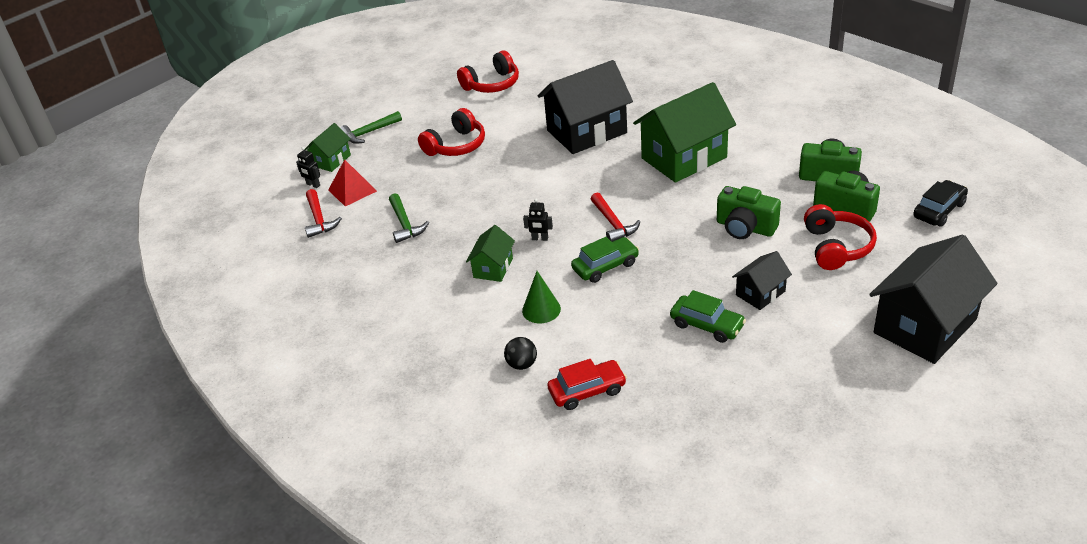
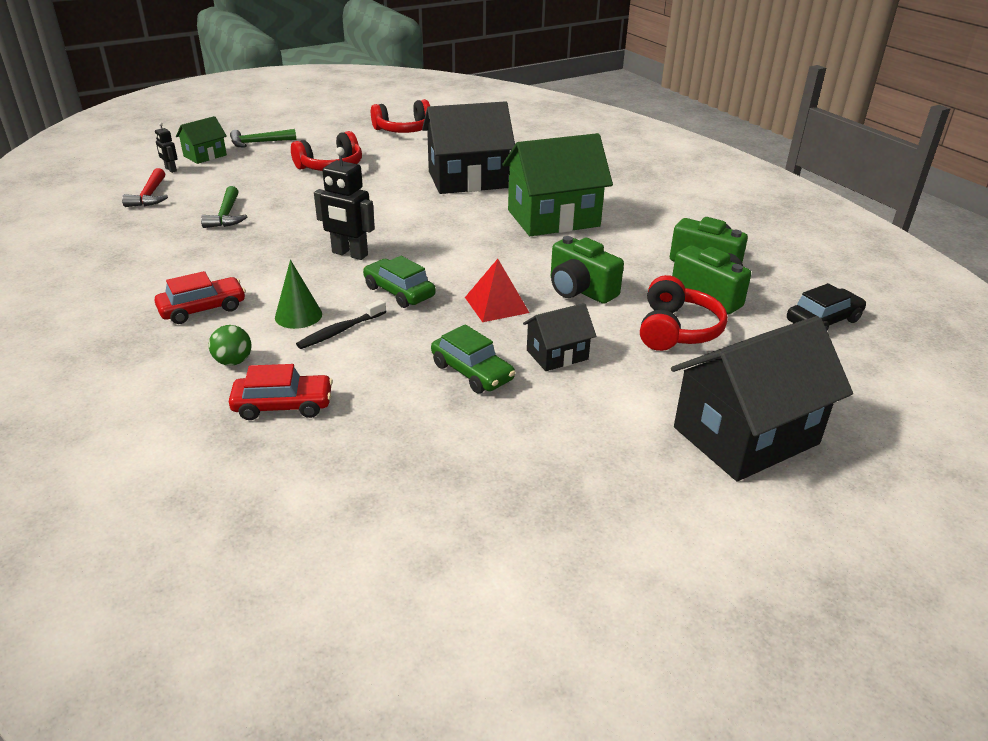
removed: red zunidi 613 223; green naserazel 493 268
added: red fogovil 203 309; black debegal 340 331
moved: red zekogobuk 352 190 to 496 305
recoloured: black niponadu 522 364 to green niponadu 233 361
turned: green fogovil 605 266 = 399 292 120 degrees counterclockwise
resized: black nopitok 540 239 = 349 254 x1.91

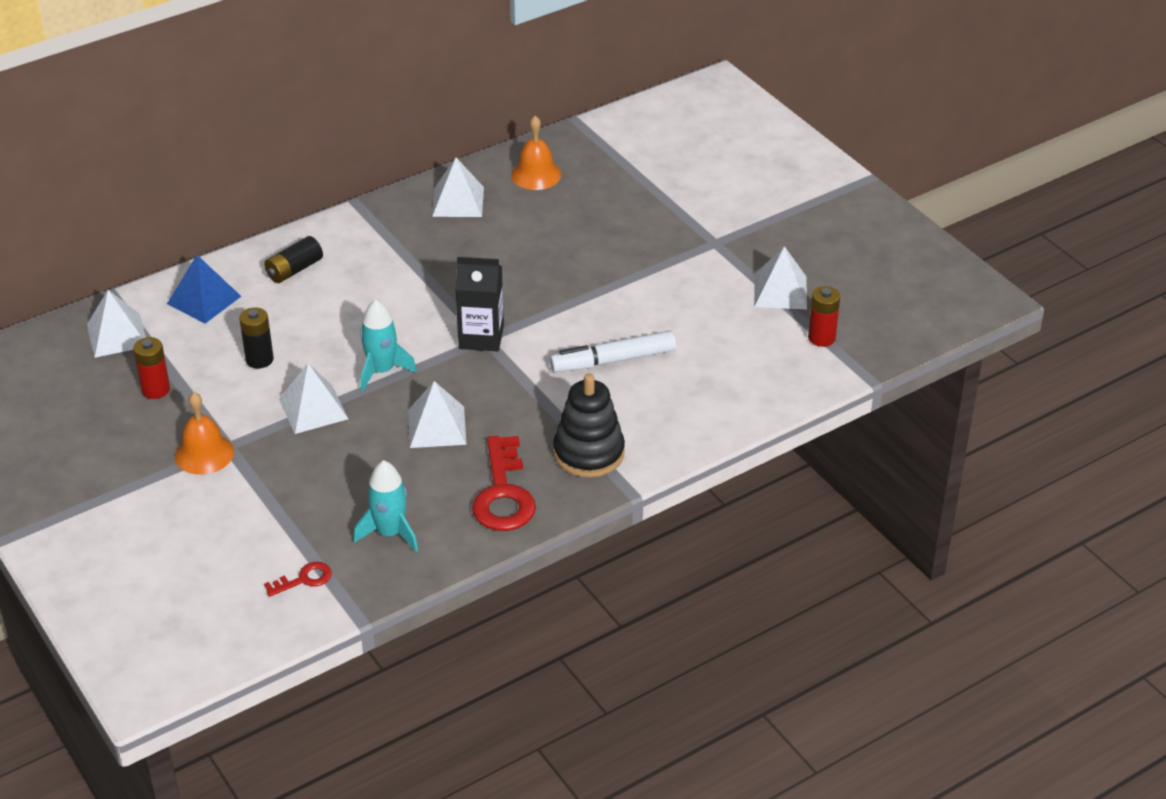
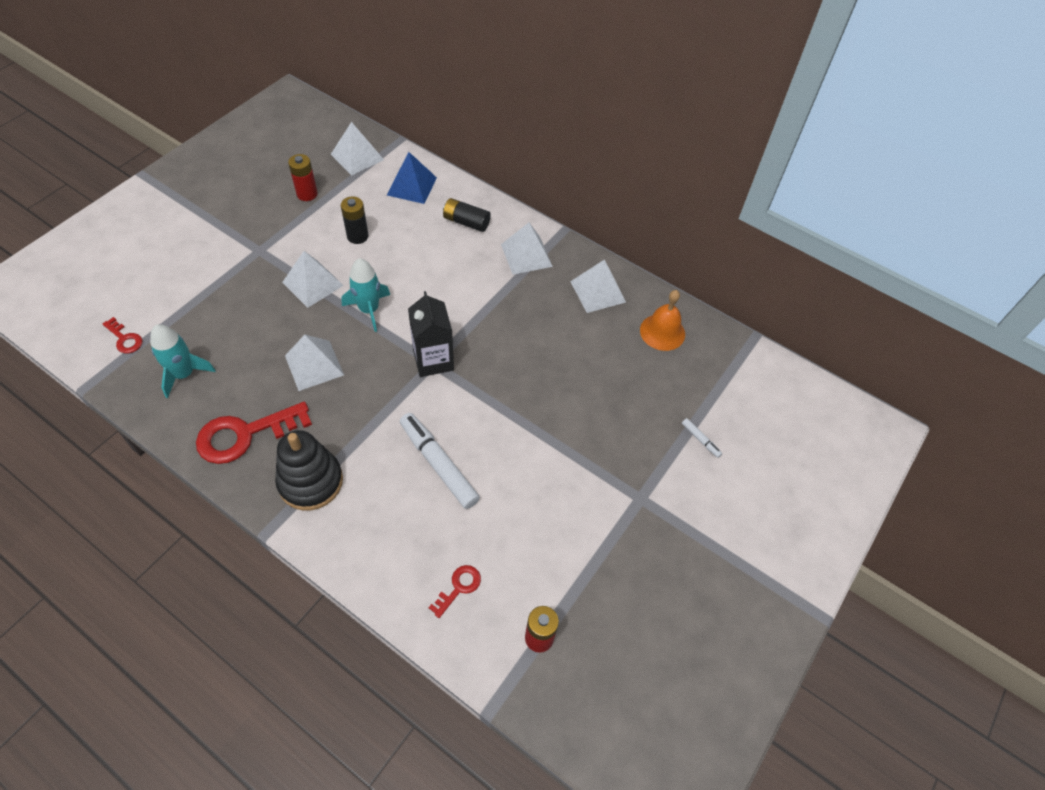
removed: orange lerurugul 204 454
added: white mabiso 700 440; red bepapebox 459 587
moved: white zekogobuk 780 291 to 526 255

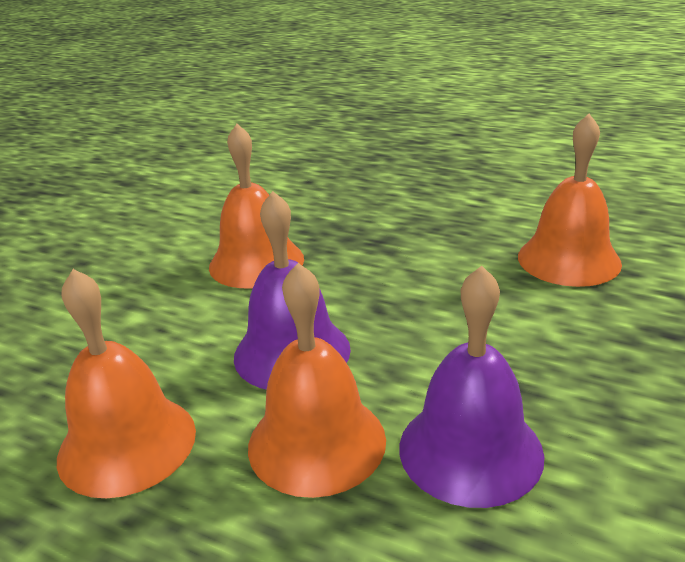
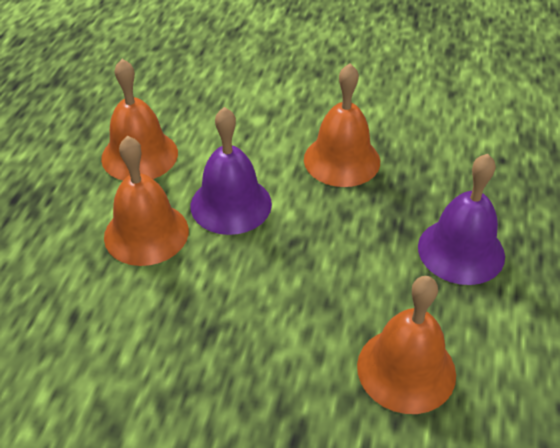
moved: purple lerurugul 470 450 to 461 251

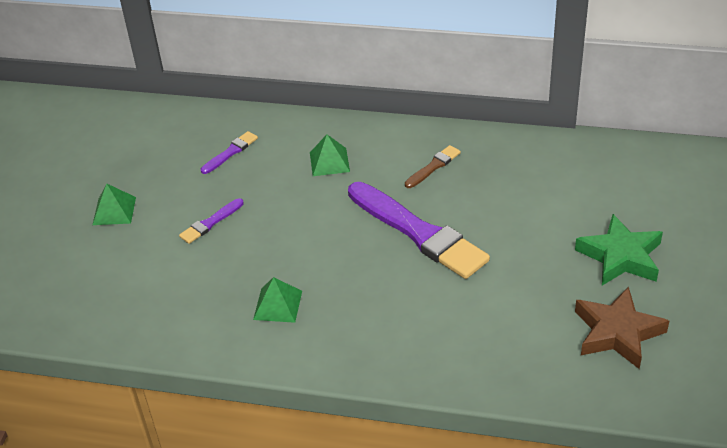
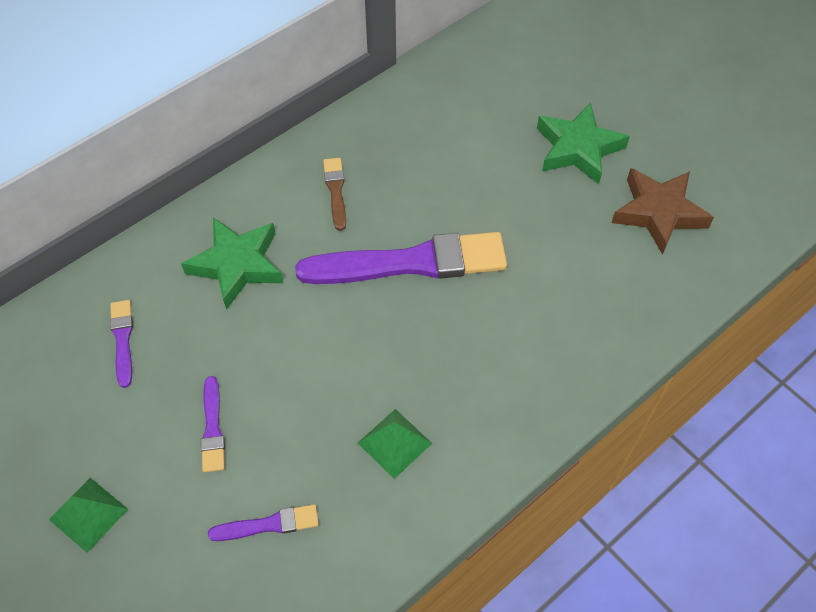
added: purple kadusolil 268 524
replaced: green zekogobuk 329 162 to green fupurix 237 265

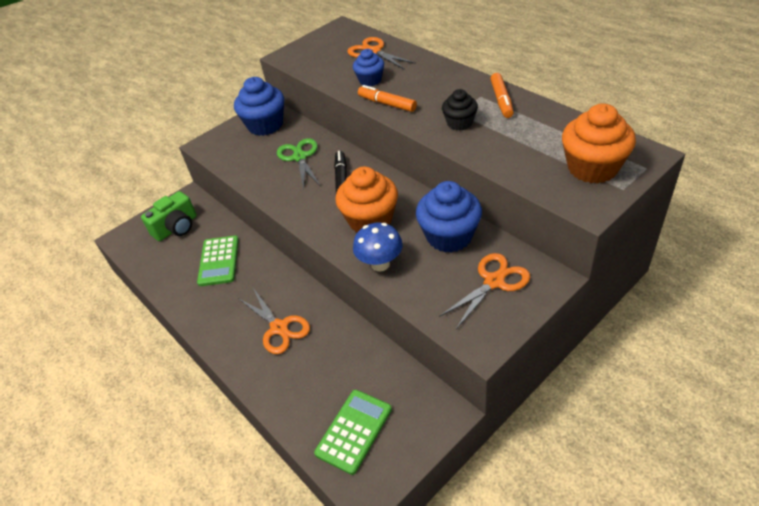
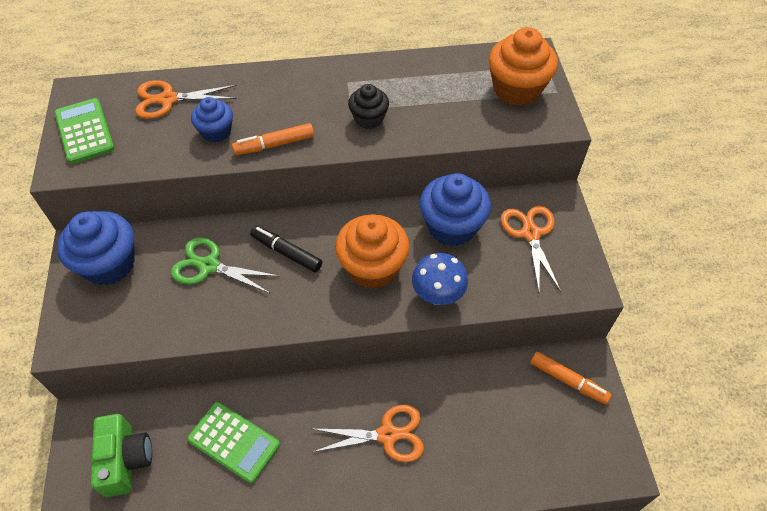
moved: orange mabiso 501 100 to 568 380; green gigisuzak 354 431 to 84 131

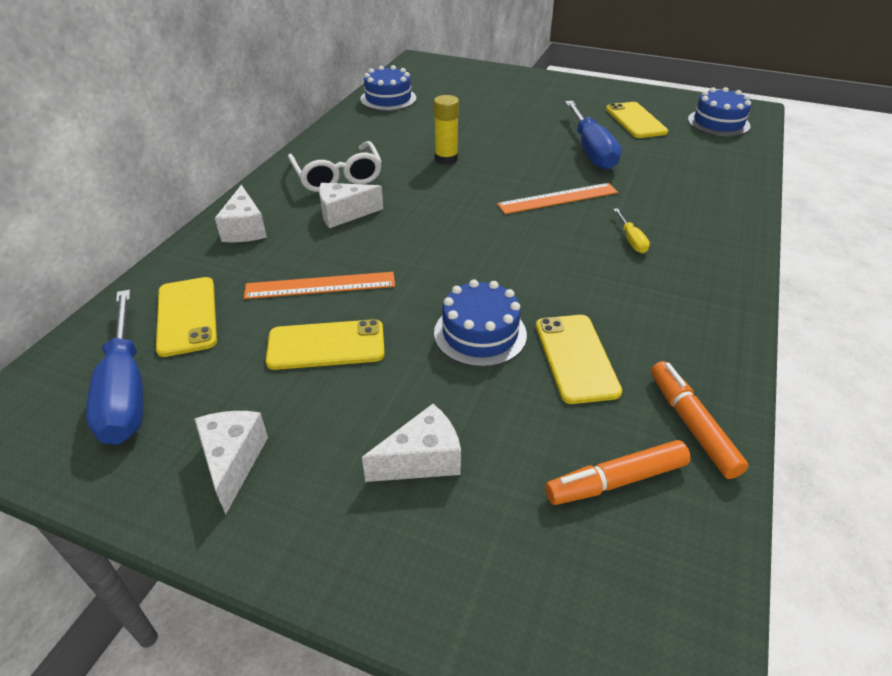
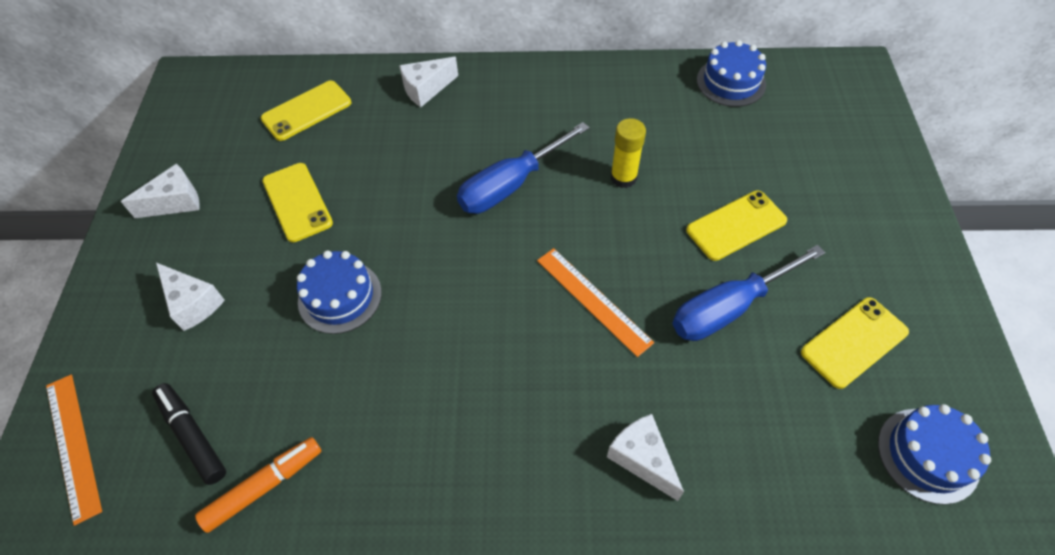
removed: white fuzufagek 338 176; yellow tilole 631 240
moved: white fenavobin 344 214 to 642 459; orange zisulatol 320 285 to 73 445; blue tilole 126 390 to 511 185; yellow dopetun 575 358 to 736 225
recoloured: orange mabiso 615 481 to black mabiso 192 436

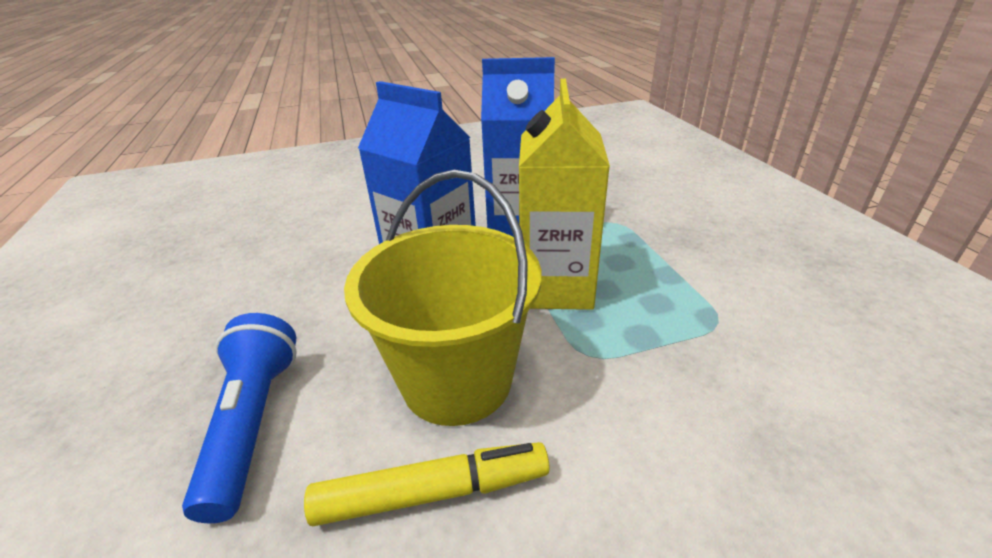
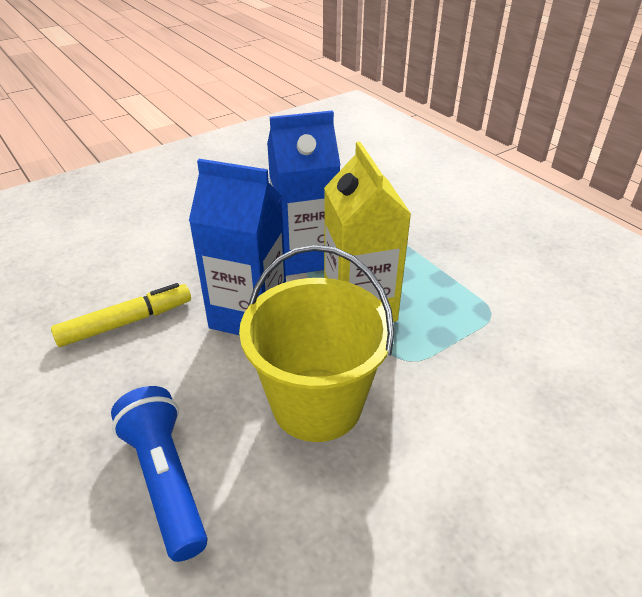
moved: yellow mabiso 432 493 to 126 322

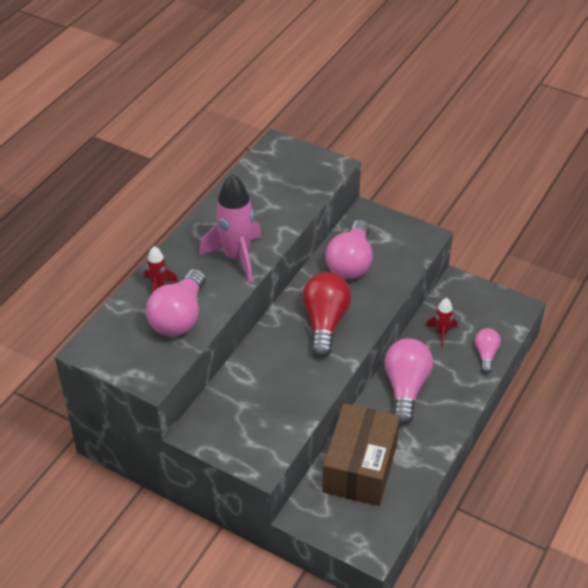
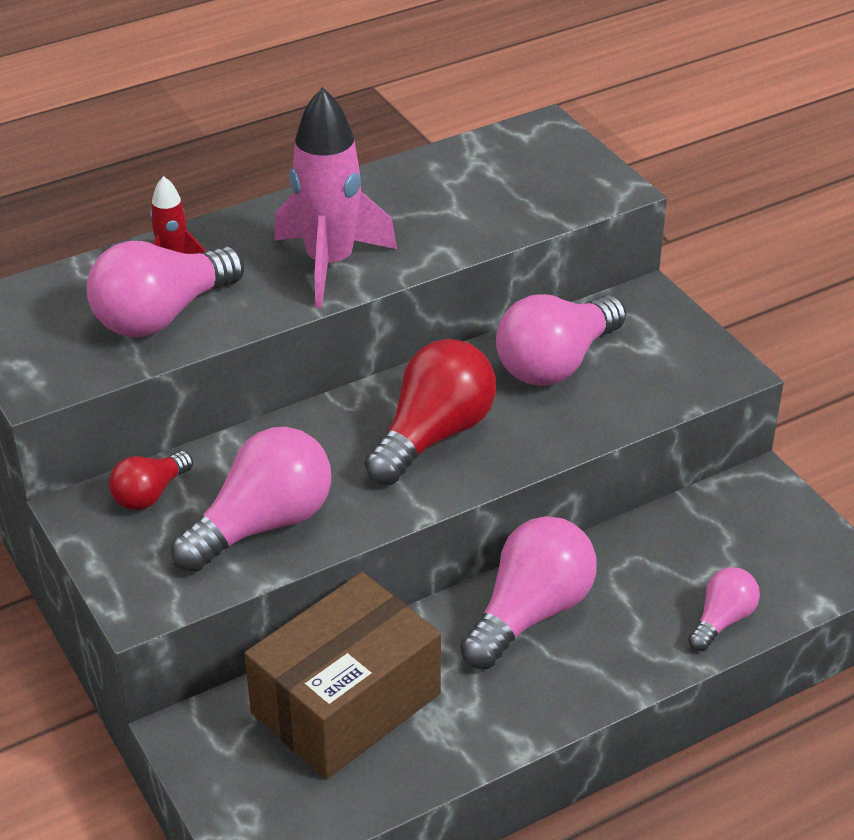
removed: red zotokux 441 333
added: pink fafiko 262 524; red fafiko 150 494

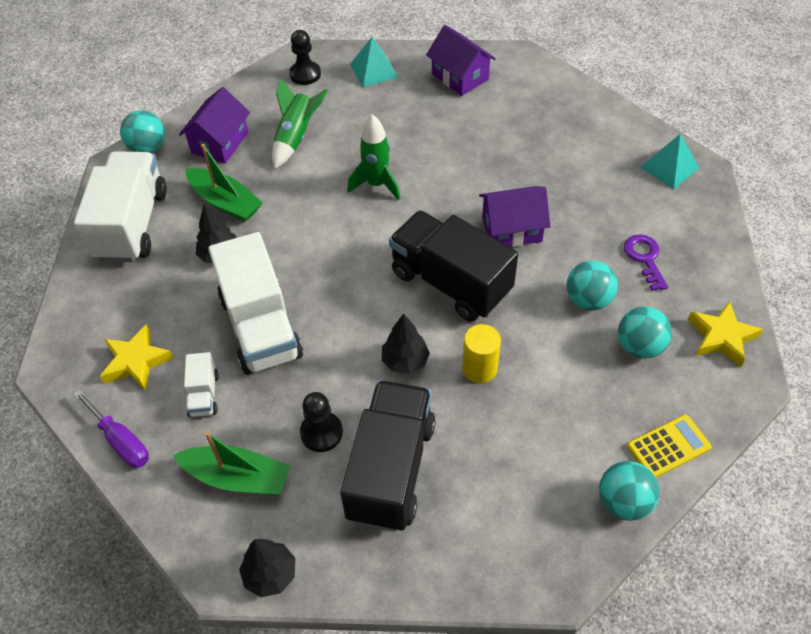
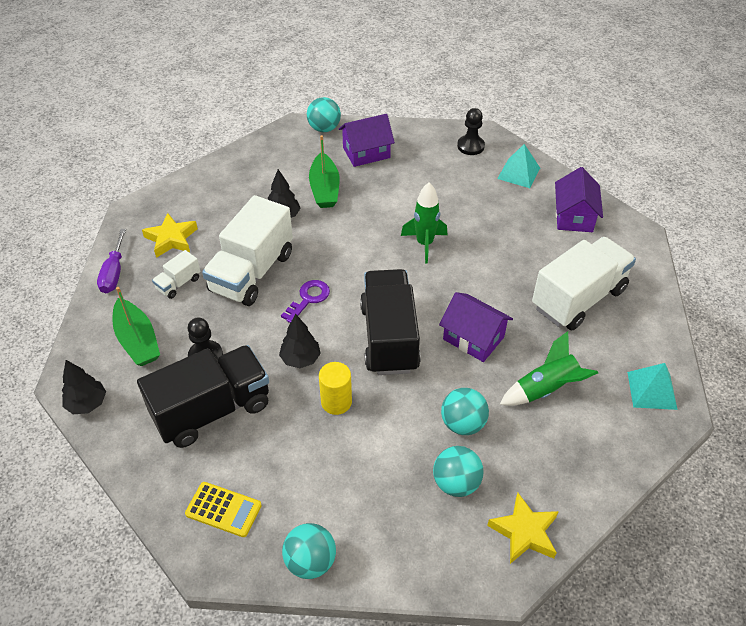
moved: green zotokux 296 137 to 546 389; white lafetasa 132 224 to 578 298; purple bepapebox 644 258 to 308 298; yellow gigisuzak 668 447 to 223 509

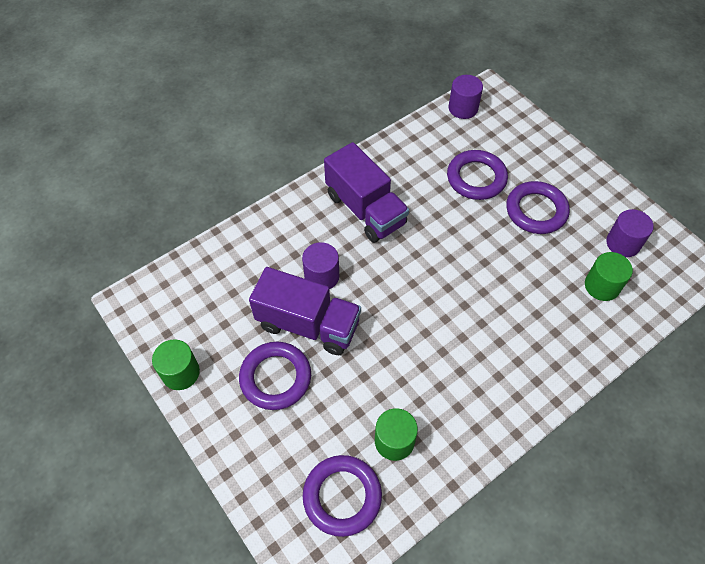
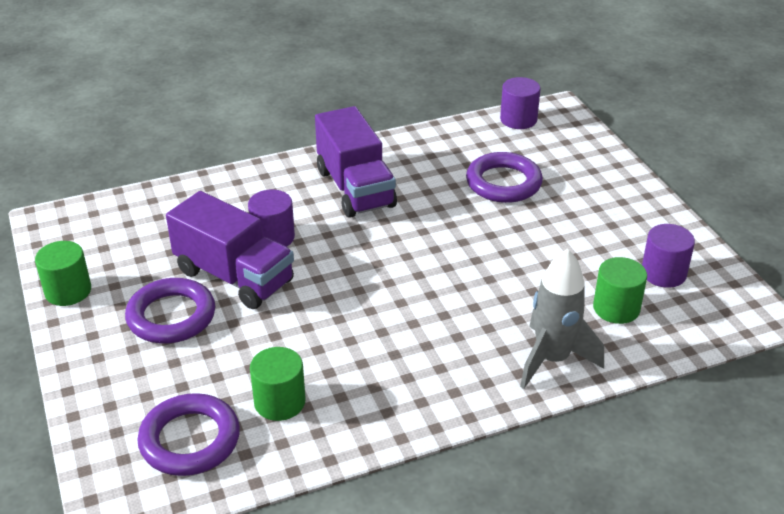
removed: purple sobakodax 536 211
added: grey zotokux 552 359

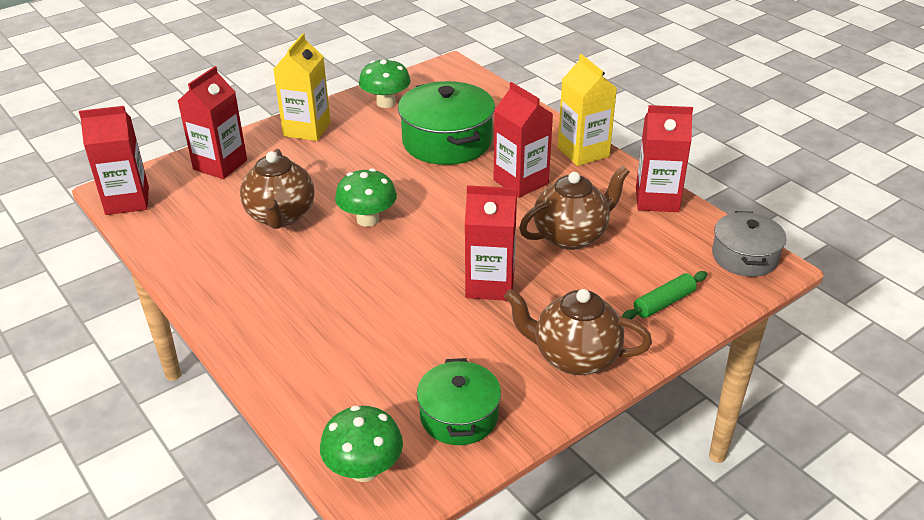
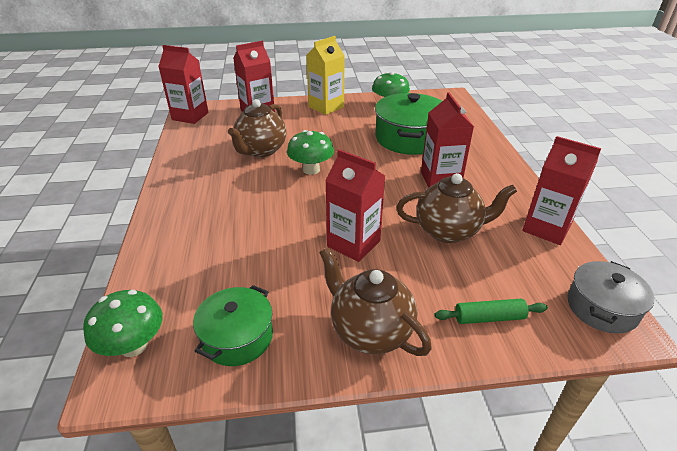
removed: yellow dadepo 583 152

